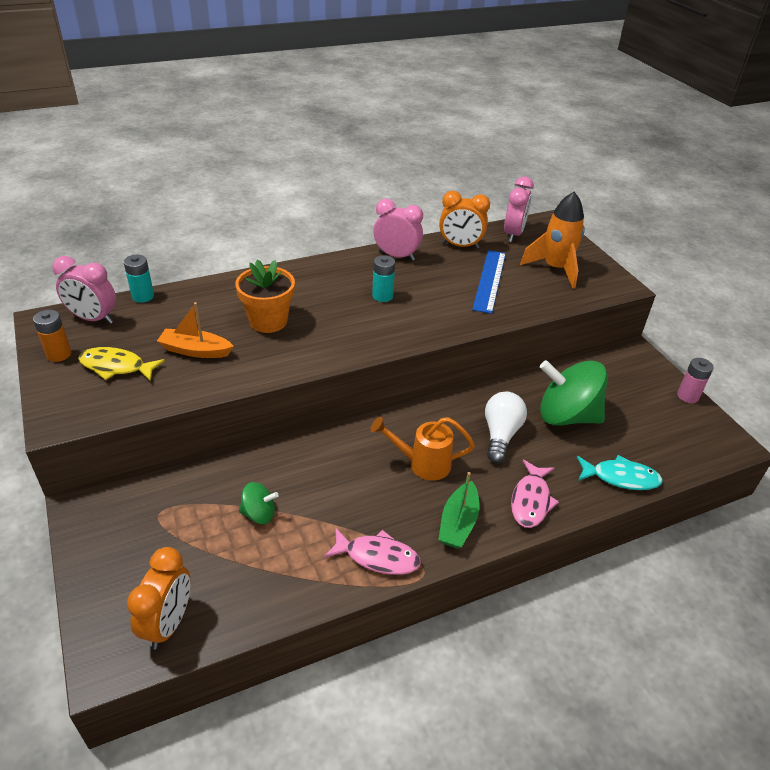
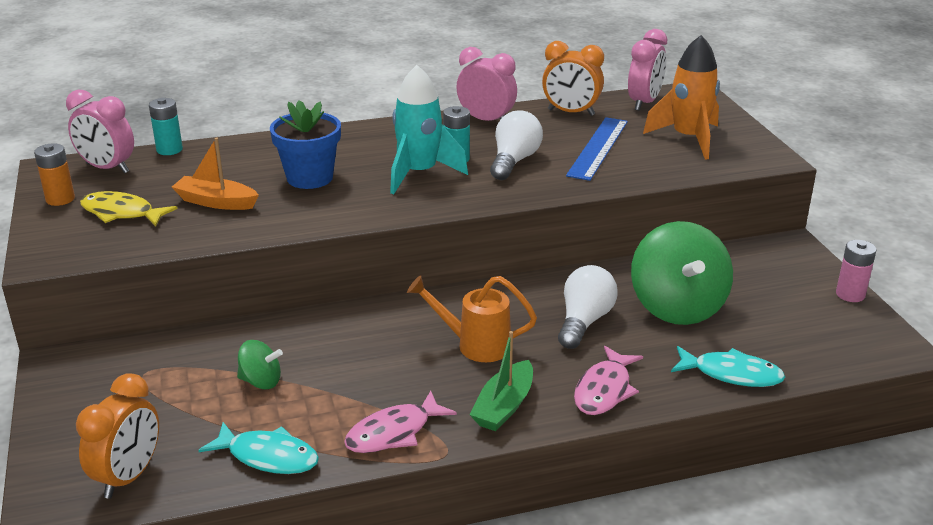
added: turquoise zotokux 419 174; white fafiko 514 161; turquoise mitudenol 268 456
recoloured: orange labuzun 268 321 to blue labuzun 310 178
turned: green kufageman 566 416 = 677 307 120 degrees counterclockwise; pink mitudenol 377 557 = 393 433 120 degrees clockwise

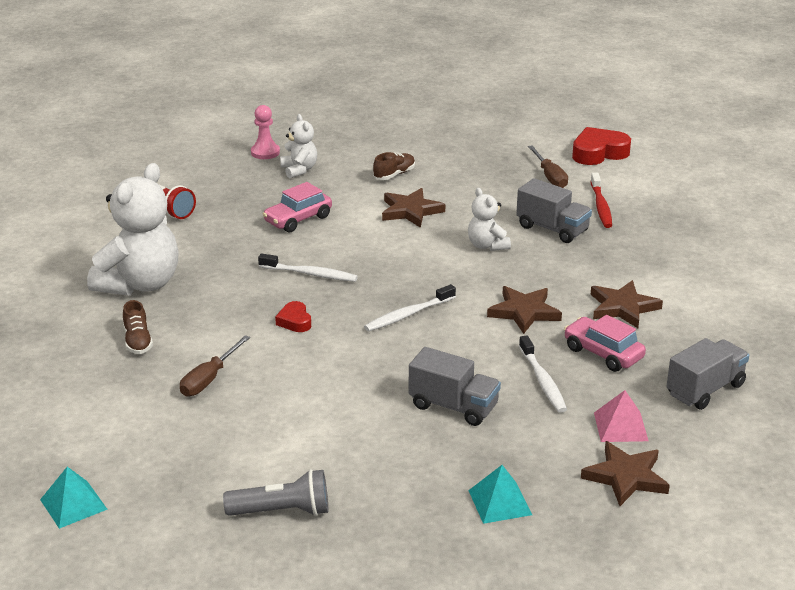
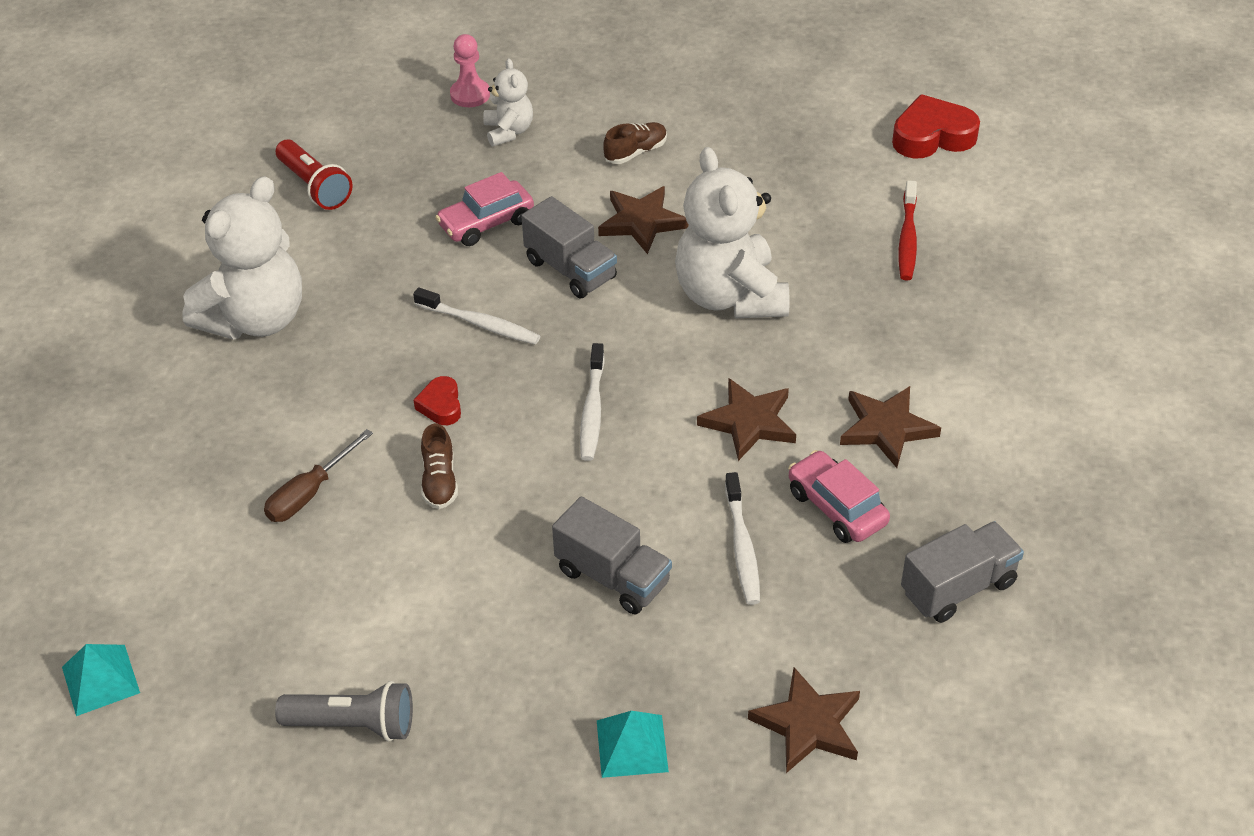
removed: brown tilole 550 177; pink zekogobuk 621 426
moved: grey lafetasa 552 229 to 570 269; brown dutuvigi 138 341 to 439 481
turned: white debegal 408 315 = 592 410 60 degrees counterclockwise
resized: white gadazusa 487 245 = 730 296 x1.98

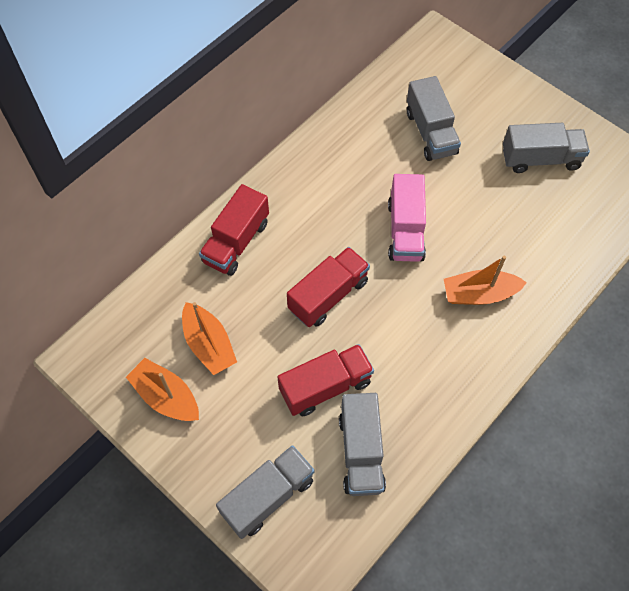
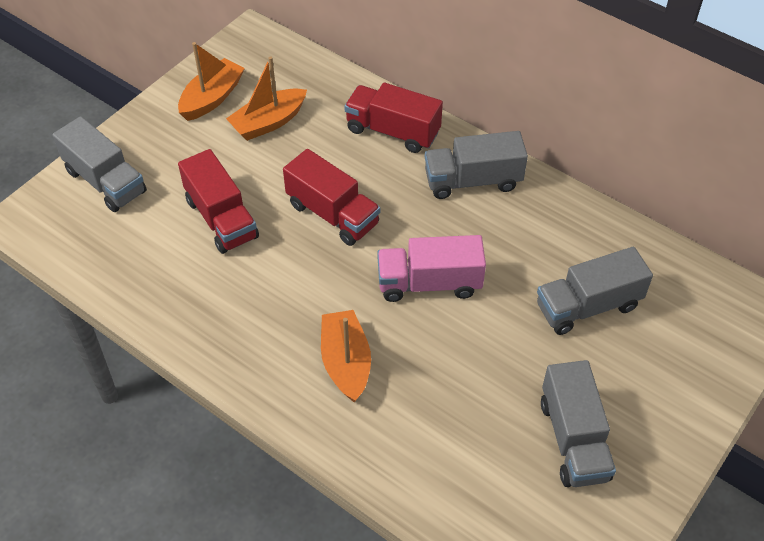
moved: grey lafetasa 361 452 to 473 181

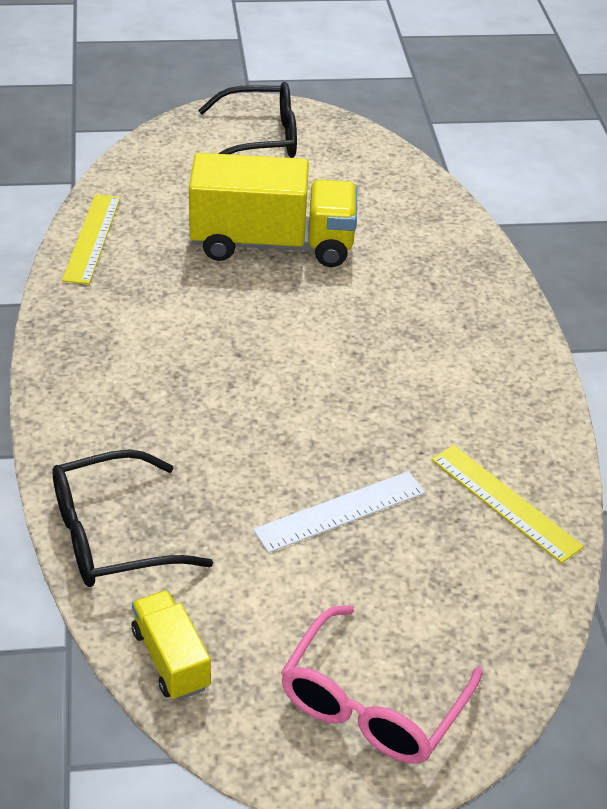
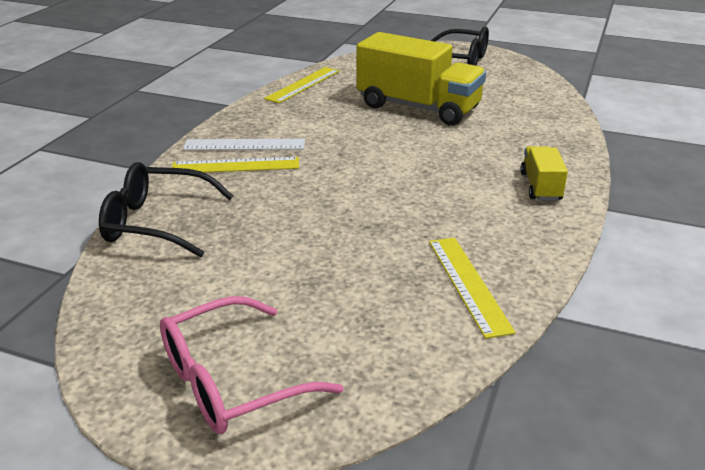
added: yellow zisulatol 235 165
moved: white zisulatol 340 511 to 244 145; yellow lafetasa 171 659 to 540 187

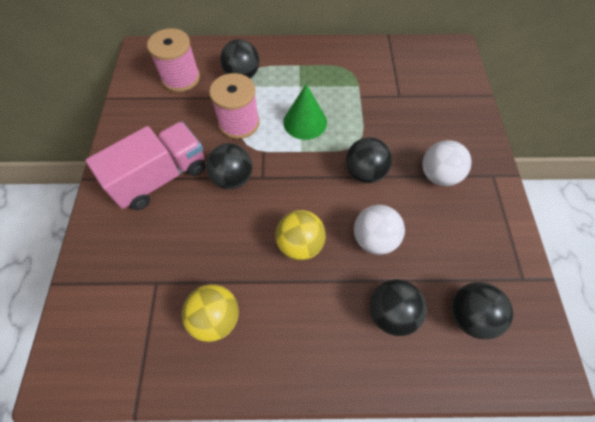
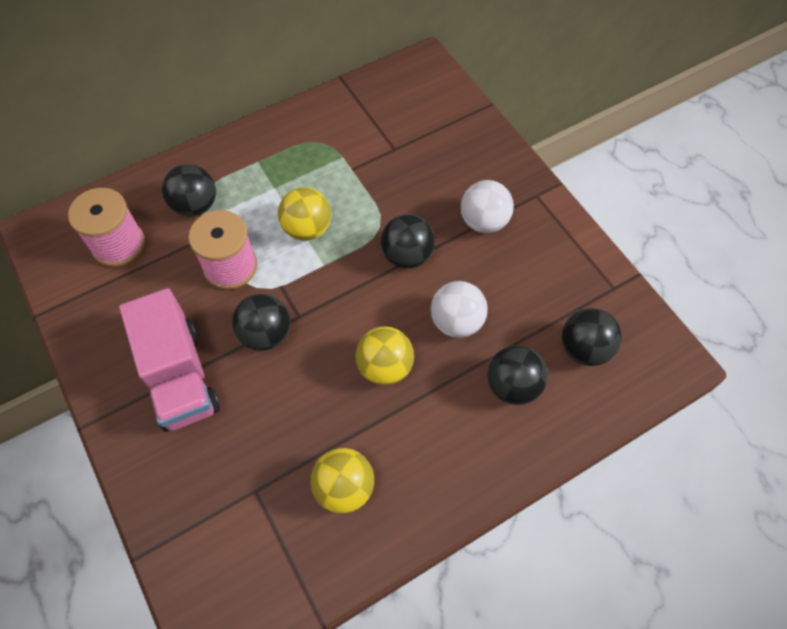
replaced: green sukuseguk 305 122 to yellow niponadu 307 229
turned: pink lafetasa 161 177 = 179 376 135 degrees clockwise

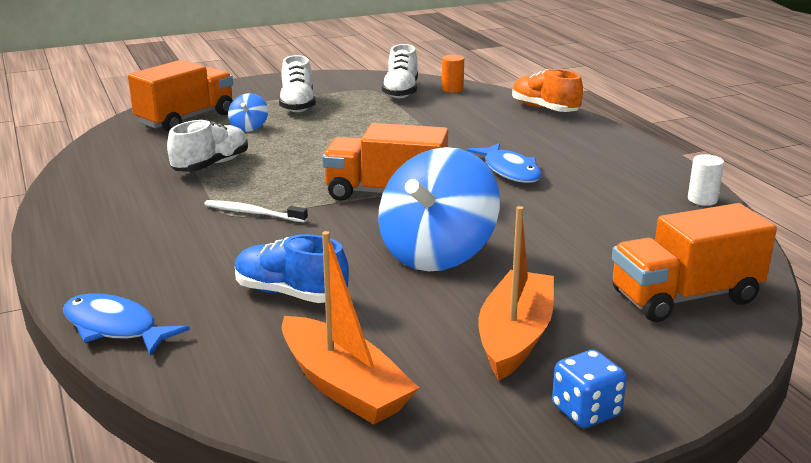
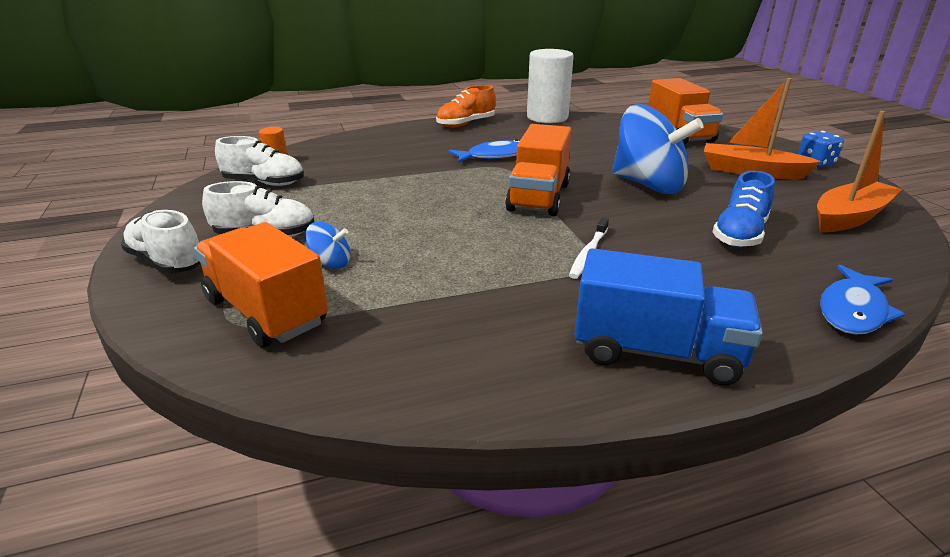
added: blue lafetasa 656 352
moved: orange dutuvigi 544 109 to 465 124; white dutuvigi 211 165 to 167 262
resized: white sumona 702 200 = 547 117 x2.26

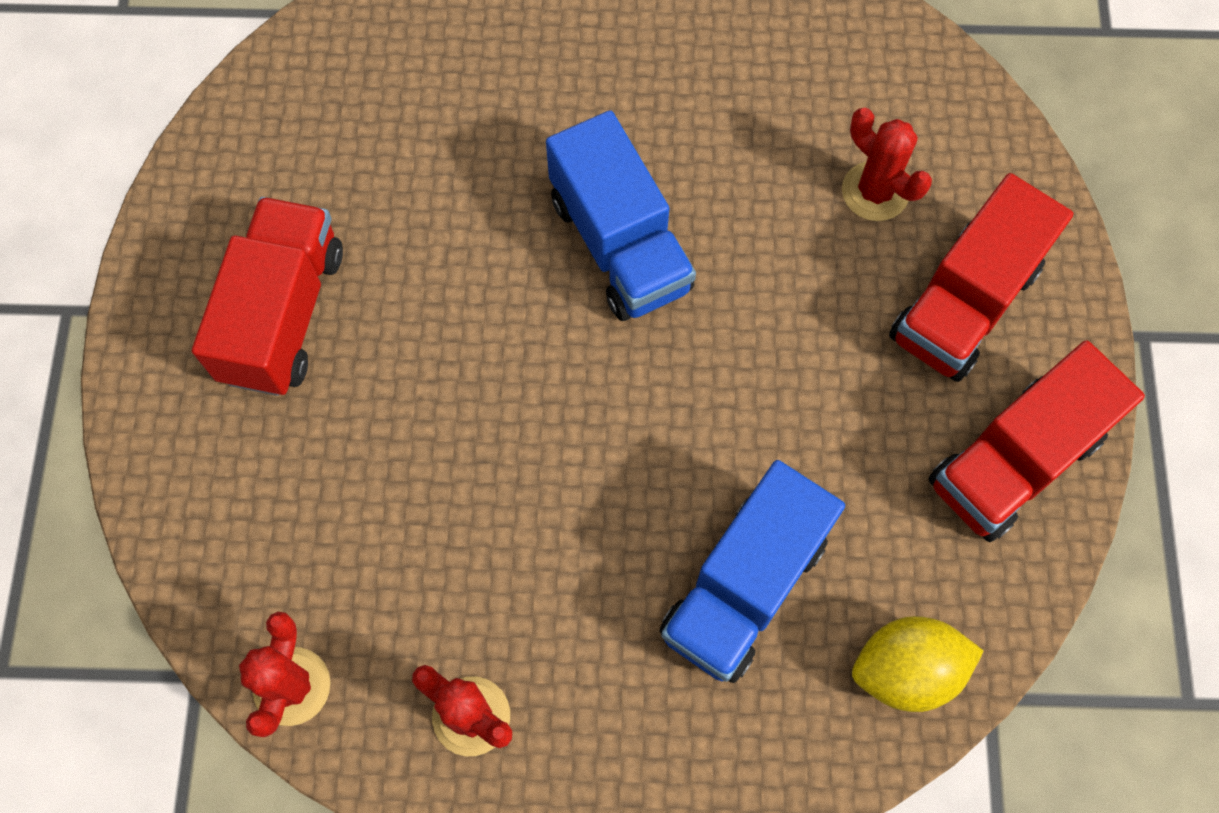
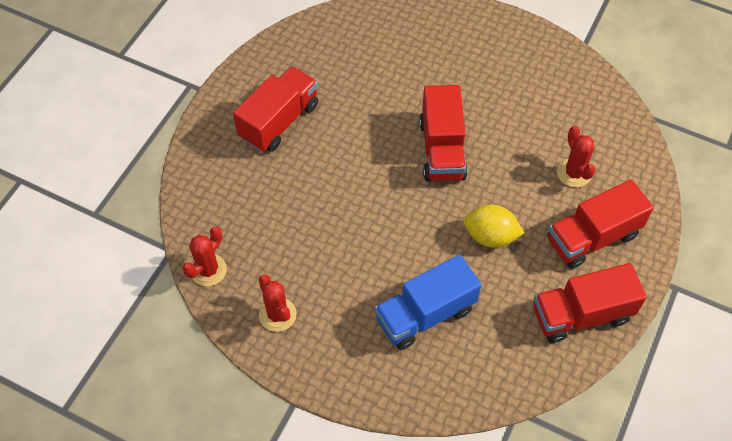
moved: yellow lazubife 906 670 to 490 236
recoloured: blue lafetasa 619 244 to red lafetasa 442 149

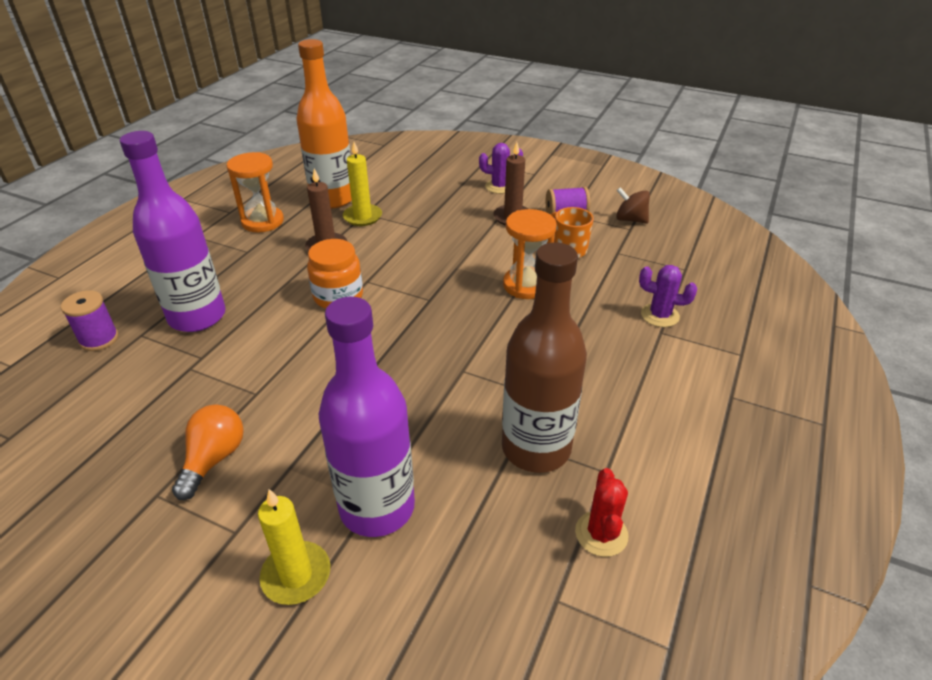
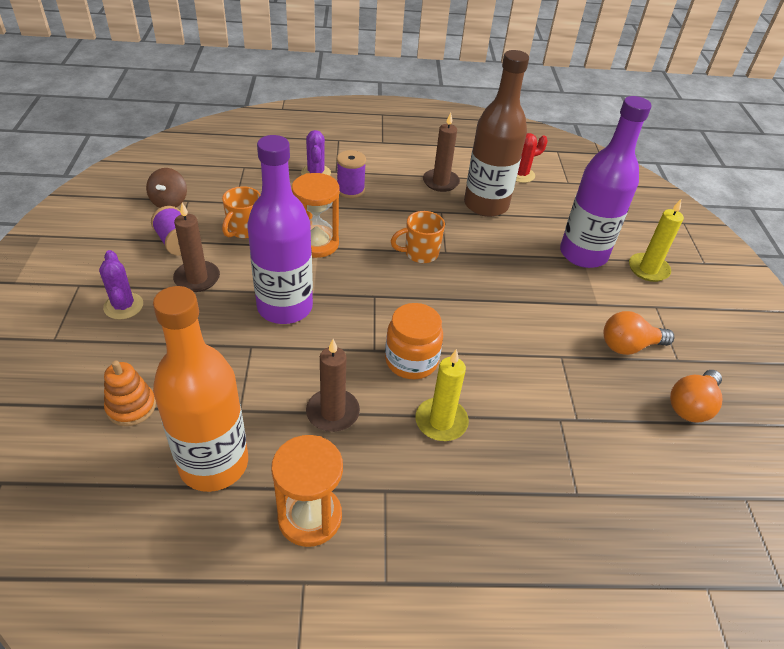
added: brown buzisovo 440 182; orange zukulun 420 253; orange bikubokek 131 407; orange fafiko 691 406
moved: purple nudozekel 197 317 to 285 307; yellow buzisovo 362 217 to 441 421; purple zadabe 99 339 to 350 190

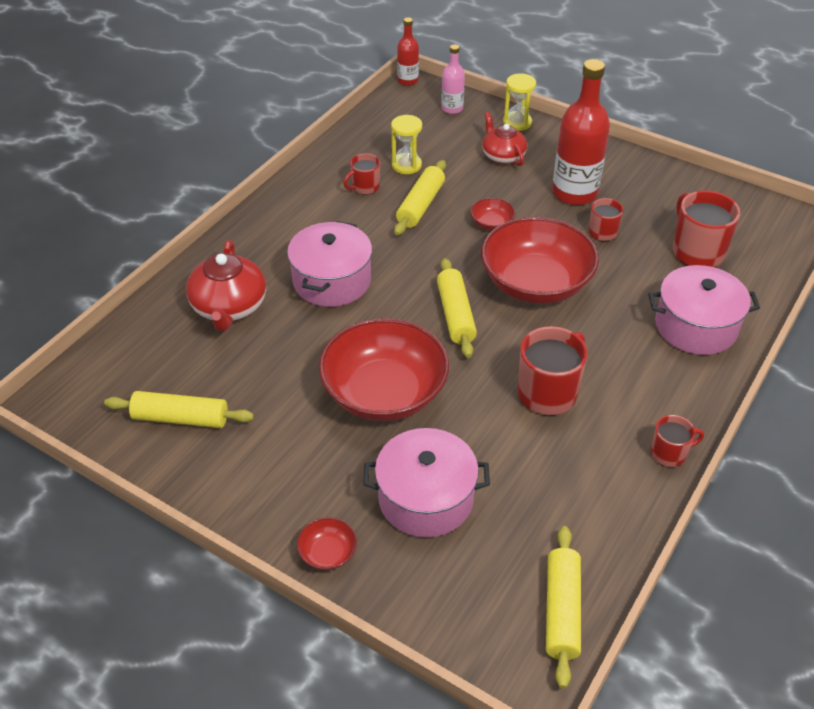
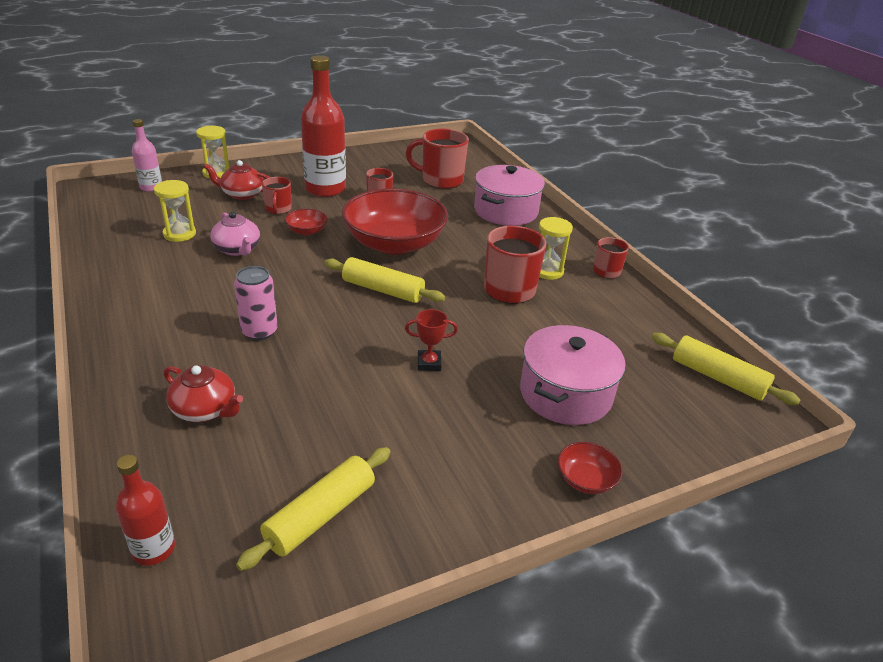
added: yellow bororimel 547 271
moved: red nudozekel 408 80 to 154 549; red zukulun 365 187 to 278 209
replaced: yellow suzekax 420 205 to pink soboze 237 249; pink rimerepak 332 281 to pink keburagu 259 331; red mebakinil 384 393 to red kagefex 429 363
resized: red soboze 229 307 = 205 409 x0.66

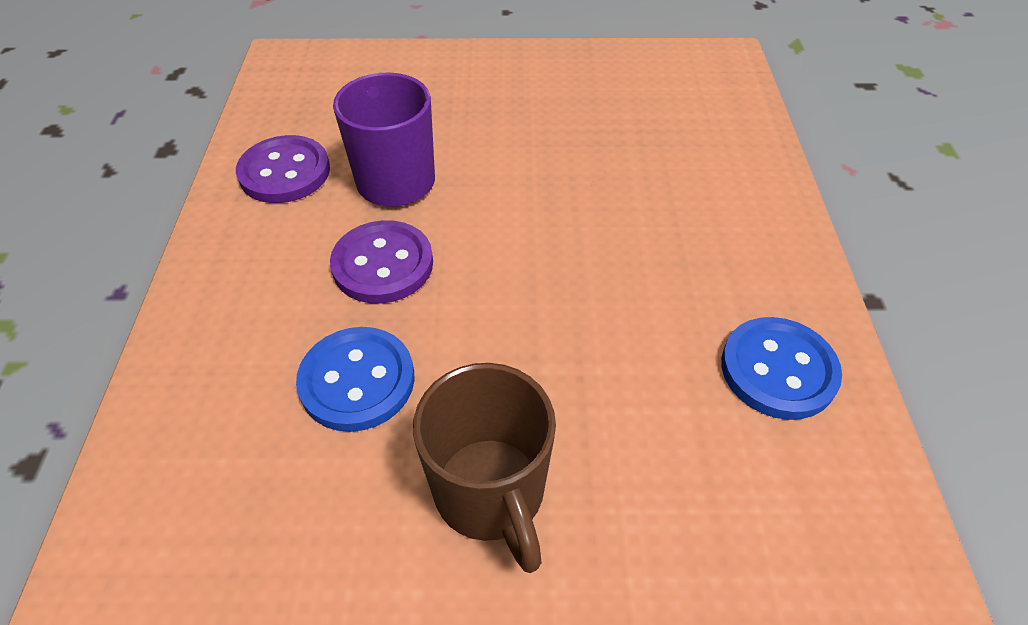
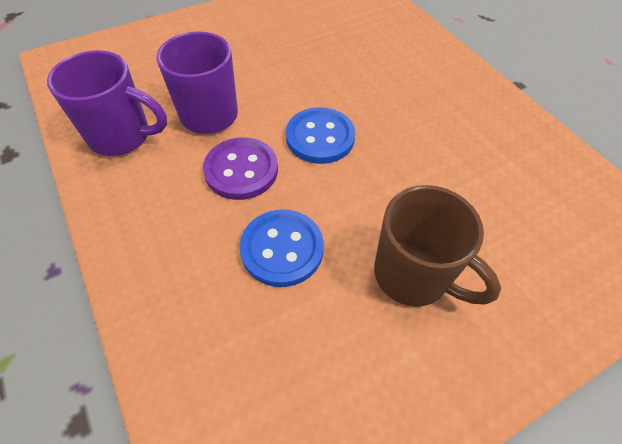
moved: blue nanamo 778 370 to 320 137
replaced: purple nanamo 285 172 to purple zukulun 122 136

